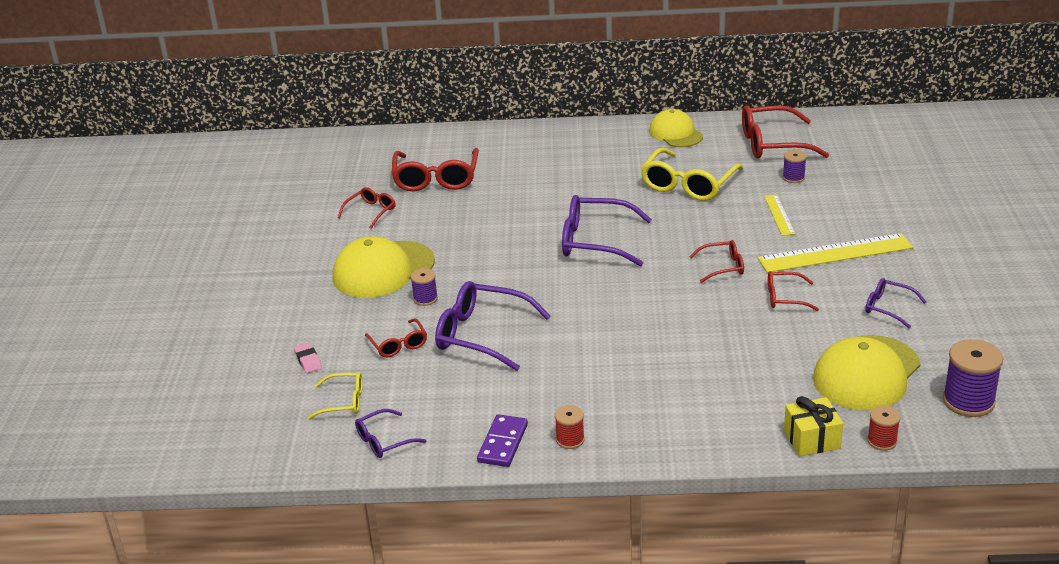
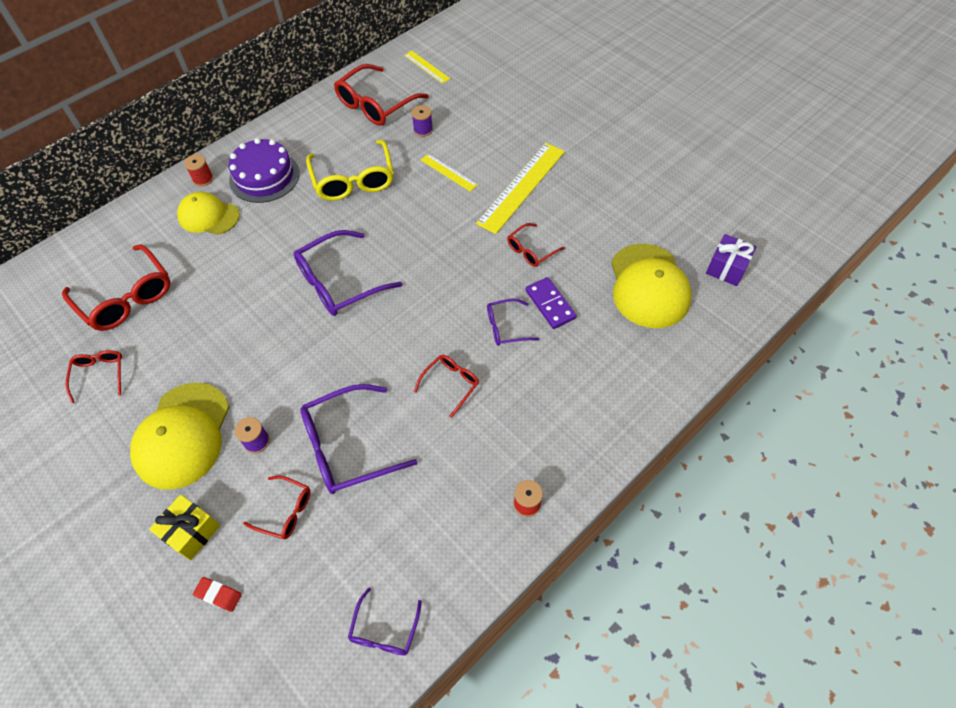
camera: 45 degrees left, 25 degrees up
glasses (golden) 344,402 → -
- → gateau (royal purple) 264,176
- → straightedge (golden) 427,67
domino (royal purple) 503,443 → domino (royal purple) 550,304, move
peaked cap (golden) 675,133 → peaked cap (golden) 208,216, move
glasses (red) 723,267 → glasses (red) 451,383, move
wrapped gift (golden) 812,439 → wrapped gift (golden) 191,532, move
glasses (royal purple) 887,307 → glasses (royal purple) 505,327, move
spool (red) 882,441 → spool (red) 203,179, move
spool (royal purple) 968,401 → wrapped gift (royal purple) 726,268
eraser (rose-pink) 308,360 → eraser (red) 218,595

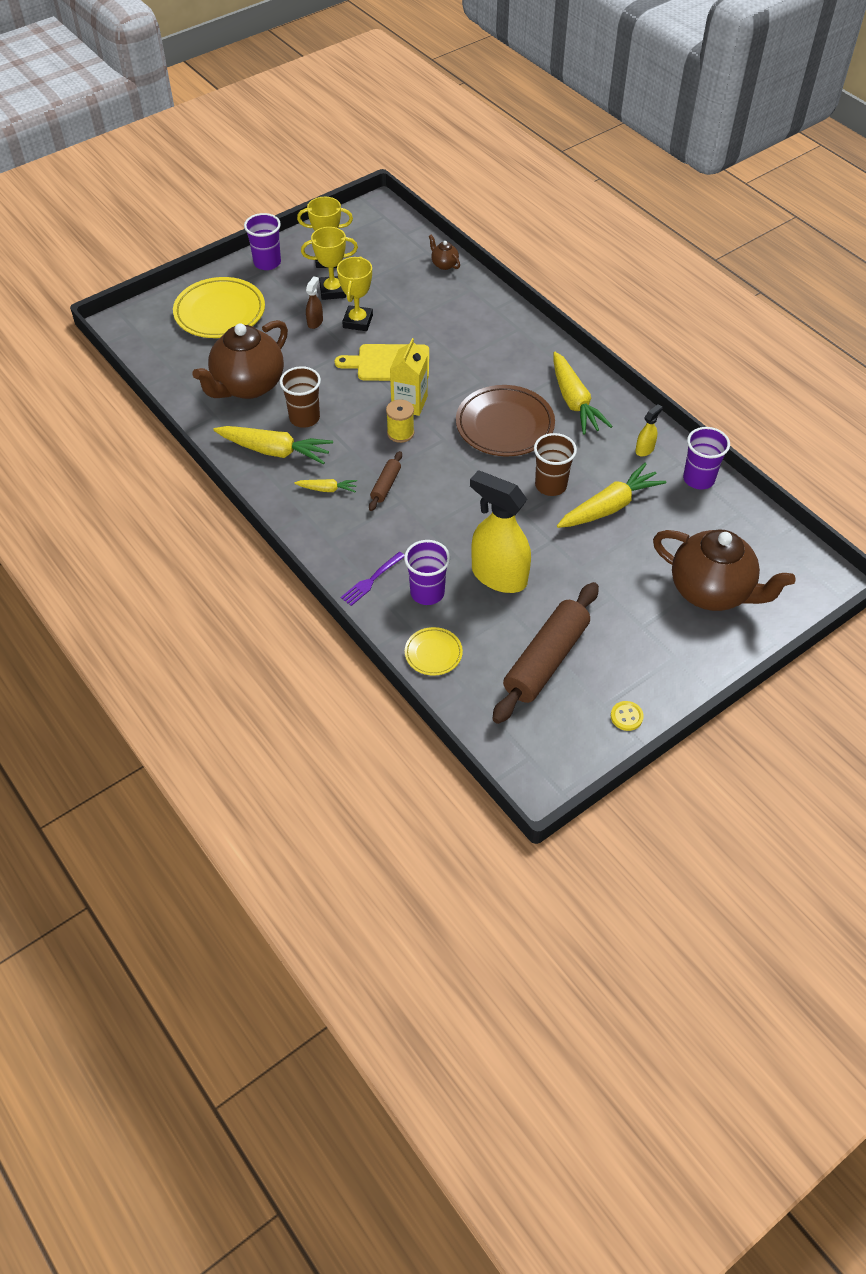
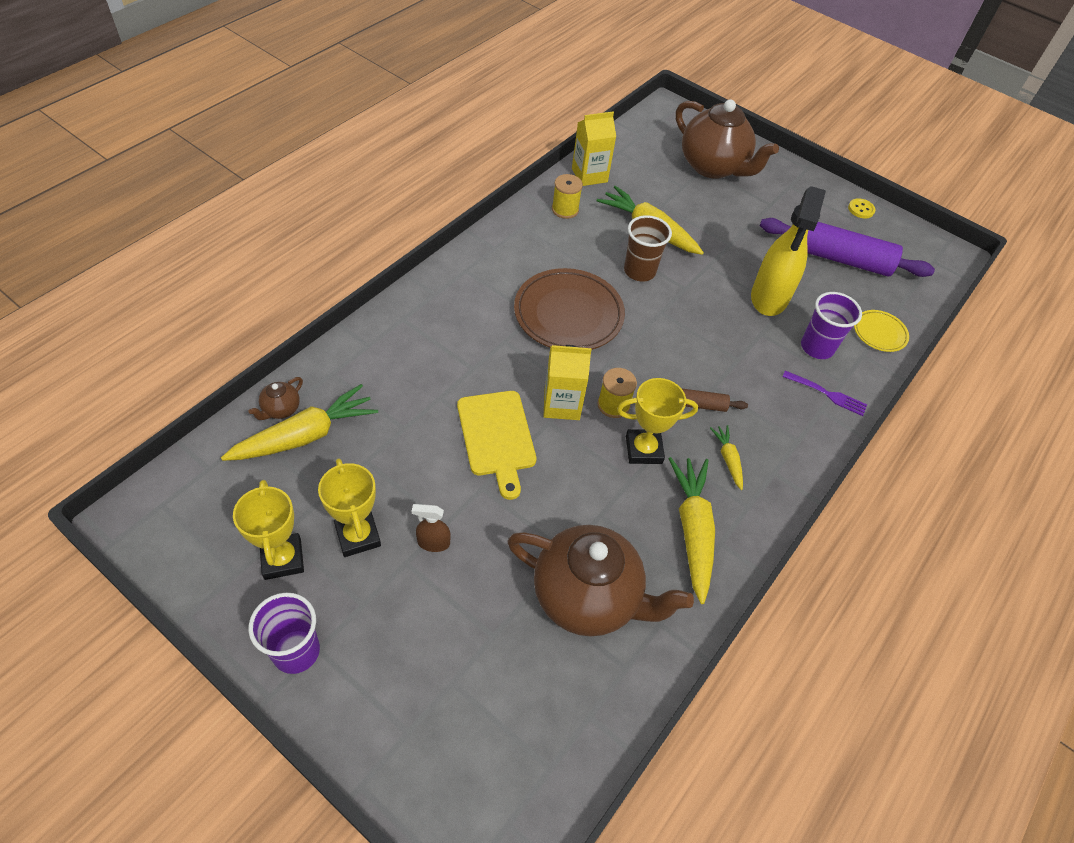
camera: 110 degrees left, 0 degrees up
dinner plate (golden) 220,312 → -
tumbler (russet) 304,418 → -
award cup (golden) 358,321 → award cup (golden) 643,449, move
toy carrot (golden) 574,402 → toy carrot (golden) 306,435, move
spray bottle (golden) 644,449 → spool (golden) 565,209
tumbler (royal purple) 698,479 → juice carton (golden) 589,175
dough roller (russet) 546,660 → dough roller (royal purple) 839,258
china teapot (russet) 711,591 → china teapot (russet) 713,167, 120 degrees clockwise

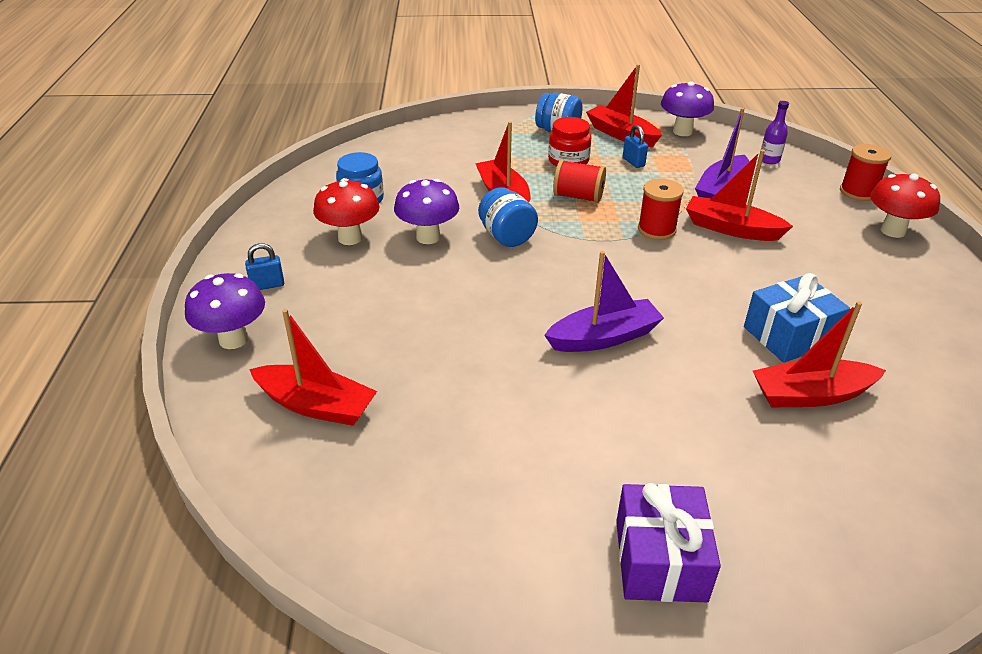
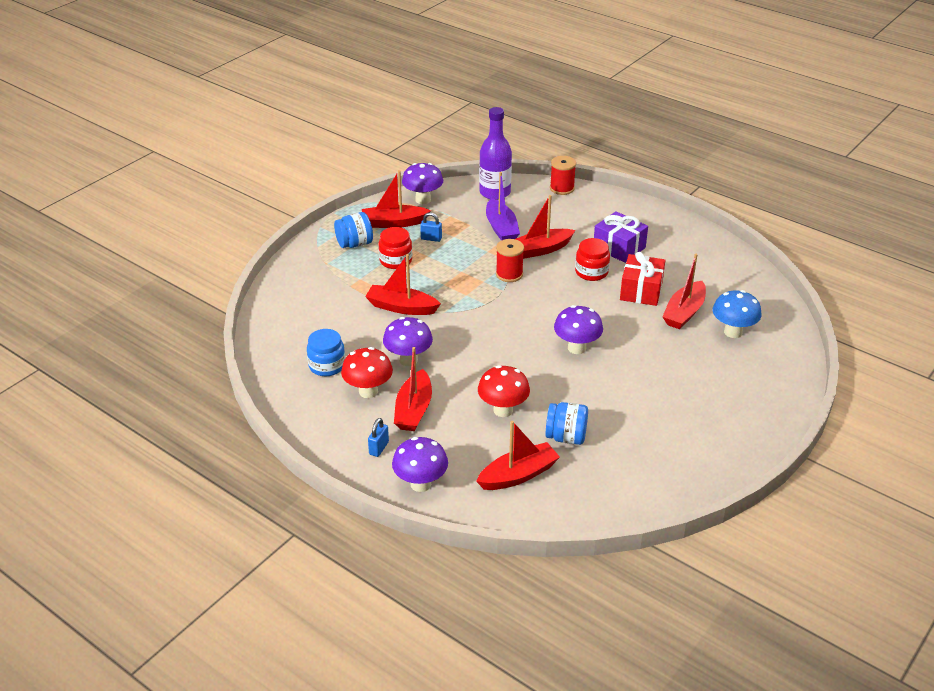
camera: 50 degrees left, 0 degrees up
spool (red) 578,197 → -
- → toy boat (red) 414,410
- → preserve jar (red) 591,272
- → mushroom (blue) 733,332
preserve jar (blue) 507,237 → preserve jar (blue) 566,437, move
wrapped gift (royal purple) 660,560 → wrapped gift (royal purple) 619,247, move
mushroom (red) 892,231 → mushroom (red) 503,410, move
toy boat (royal purple) 604,337 → mushroom (royal purple) 576,348
wrapped gift (blue) 789,335 → wrapped gift (red) 641,291
bottle (royal purple) 769,160 → bottle (royal purple) 495,192, x2.03

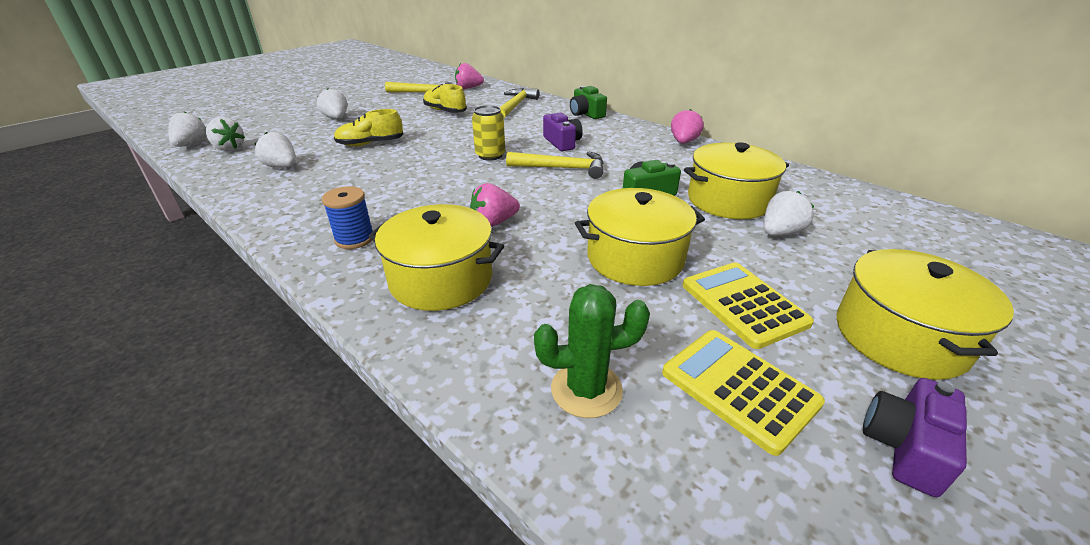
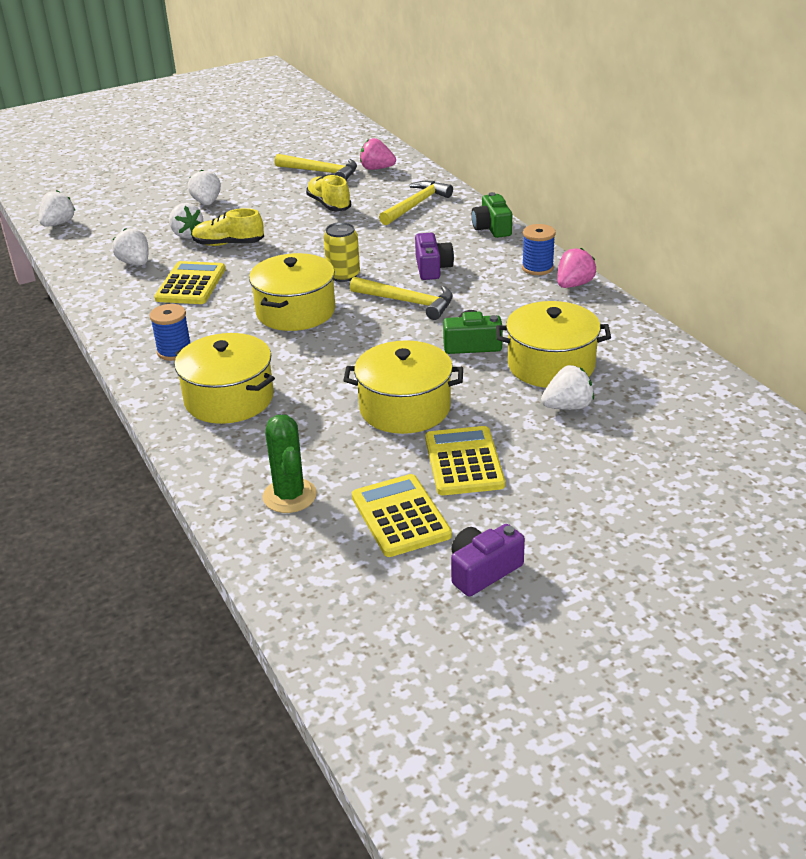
camera: 20 degrees right, 0 degrees up
toy strawberry (rose-pink) 494,222 → -
- → adding machine (golden) 191,284
- → spool (blue) 537,268
toy strawberry (snow-white) 229,148 → toy strawberry (snow-white) 186,234, move
pot (golden) 900,337 → pot (golden) 296,311, move
prickly plant (emerald) 586,389 → prickly plant (emerald) 289,496, 60 degrees clockwise

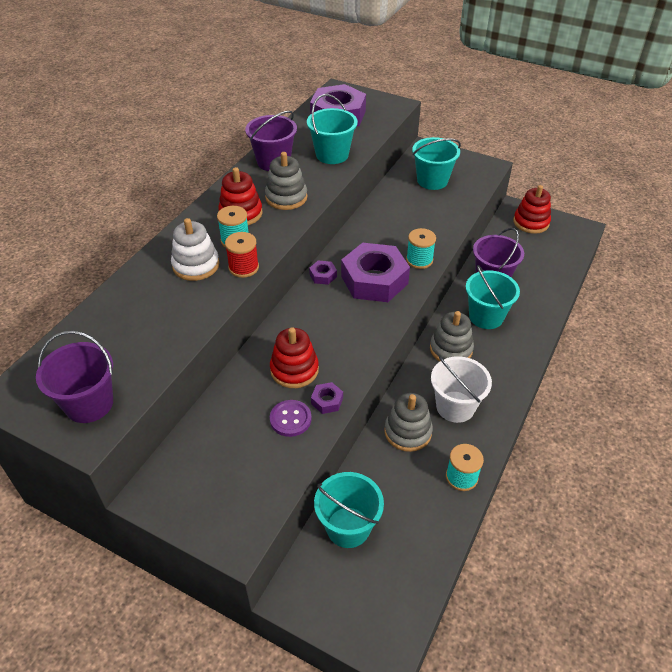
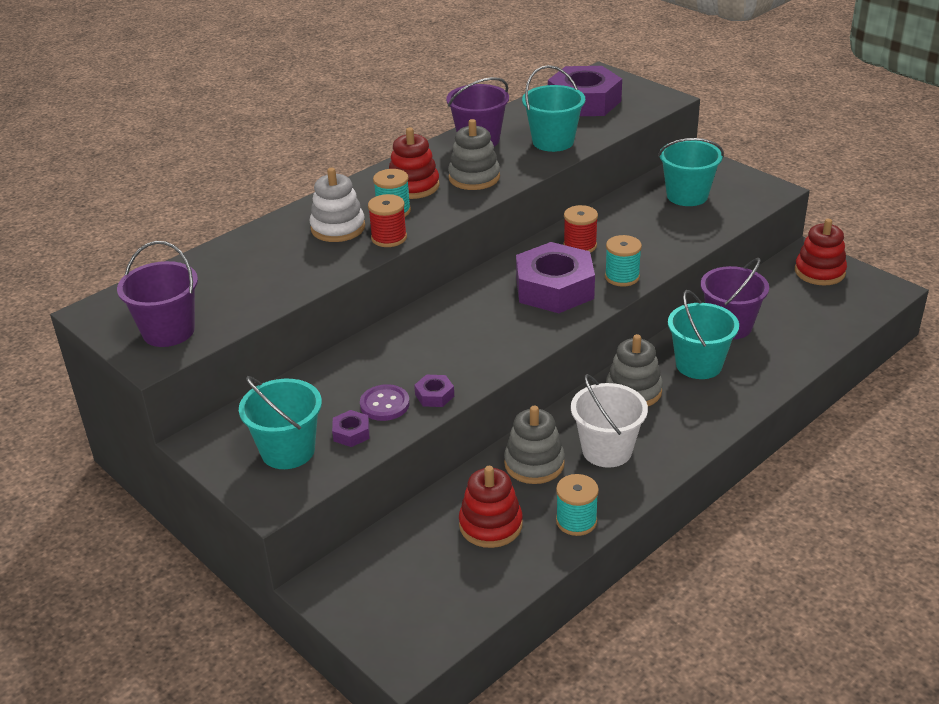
camera: 20 degrees right, 10 degrees down
- → spool (red) 580,246
ring stacker (red) 294,370 → ring stacker (red) 490,525, move
hexagon nut (royal purple) 323,275 → hexagon nut (royal purple) 351,433, move
sand bucket (turquoise) 348,527 → sand bucket (turquoise) 288,451, move

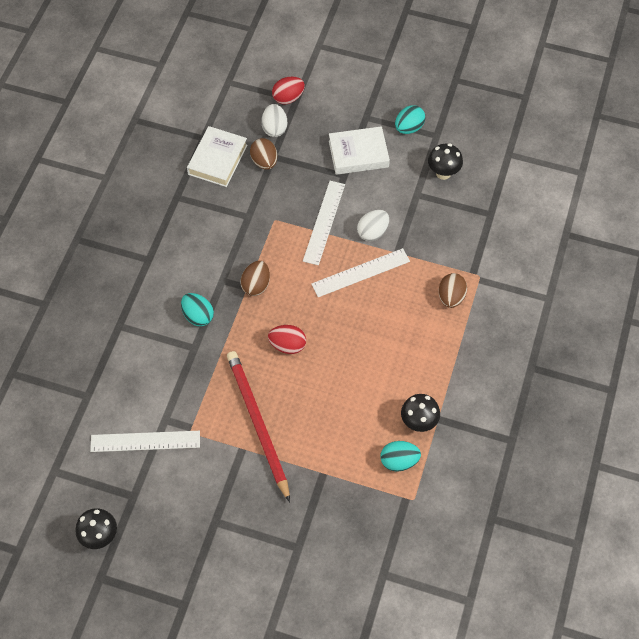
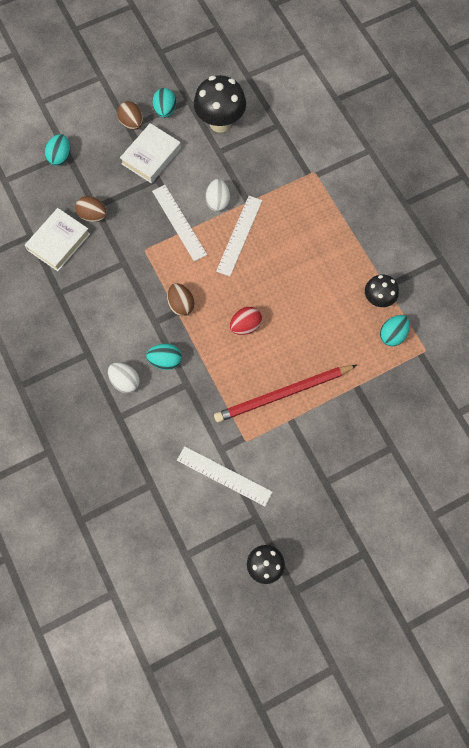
camera: 45 degrees left, 10 degrees up
egg (snow-white) 274,128 → egg (snow-white) 125,381, move
egg (russet) 451,297 → egg (russet) 132,123, move
egg (red) 288,98 → egg (turquoise) 60,157
straightedge (snow-white) 145,441 → straightedge (snow-white) 224,476, 75 degrees clockwise
hardcover (snow-white) 217,160 → hardcover (snow-white) 58,242, 60 degrees clockwise
wooden pencil (red) 258,423 → wooden pencil (red) 282,394, 45 degrees counterclockwise
mushroom (black) 443,173 → mushroom (black) 220,123, x1.65

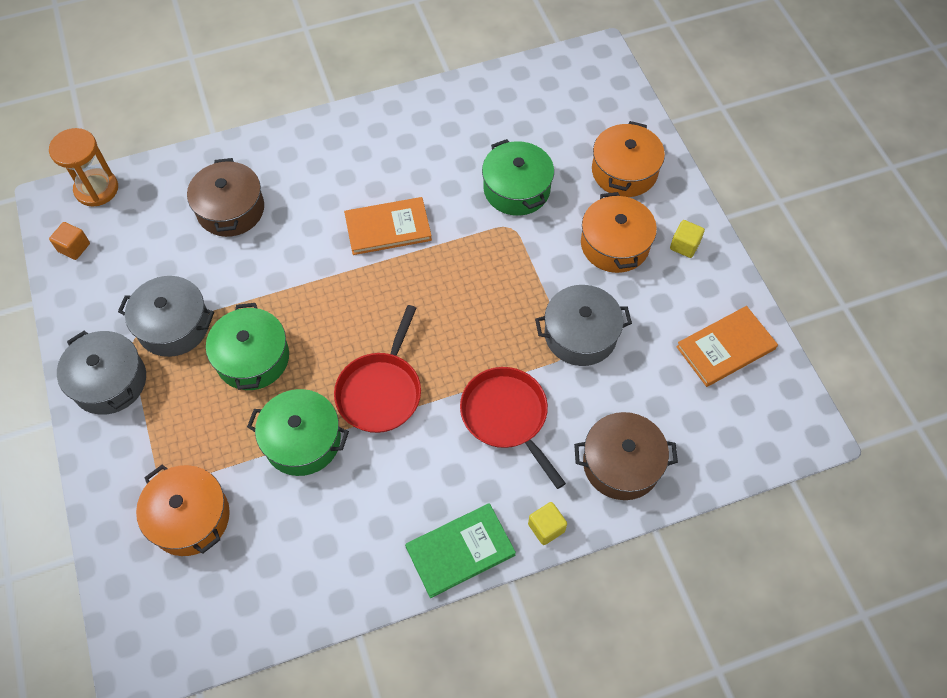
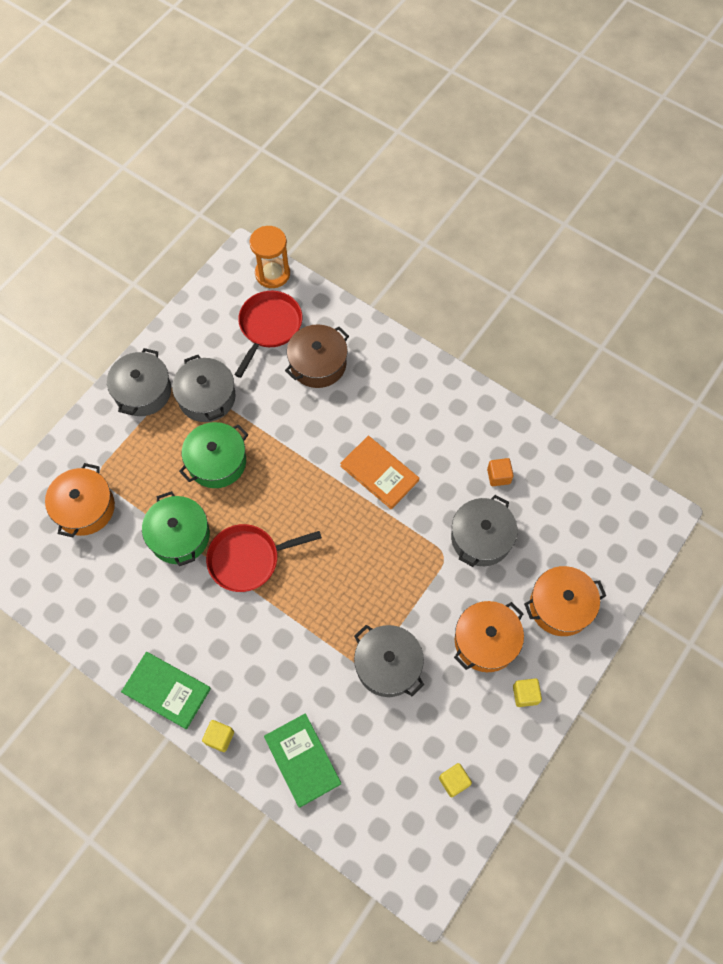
camera: 55 degrees right, 5 degrees up
block (orange) 74,247 → block (orange) 498,476, move
frying pan (red) 507,416 → frying pan (red) 269,327, move
pot (russet) 621,464 → hardcover (emerald) 302,760
hardcover (orange) 725,348 → block (golden) 454,781
pot (emerald) 516,189 → pot (ash-grey) 481,538

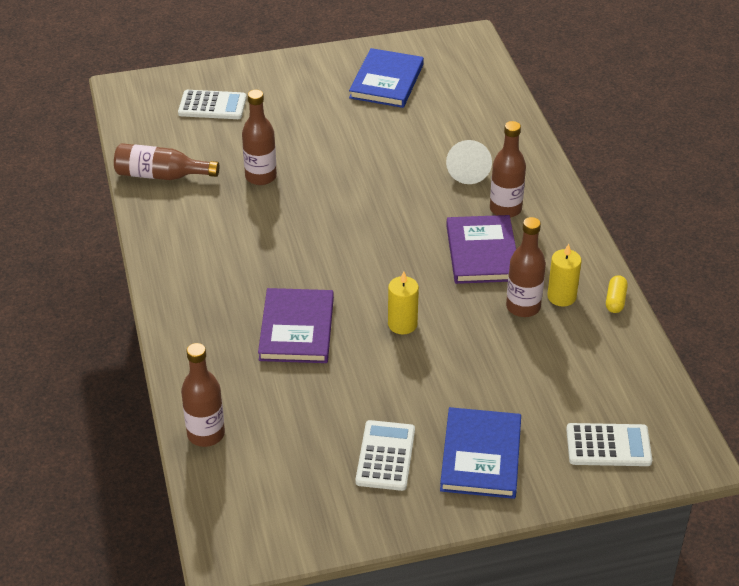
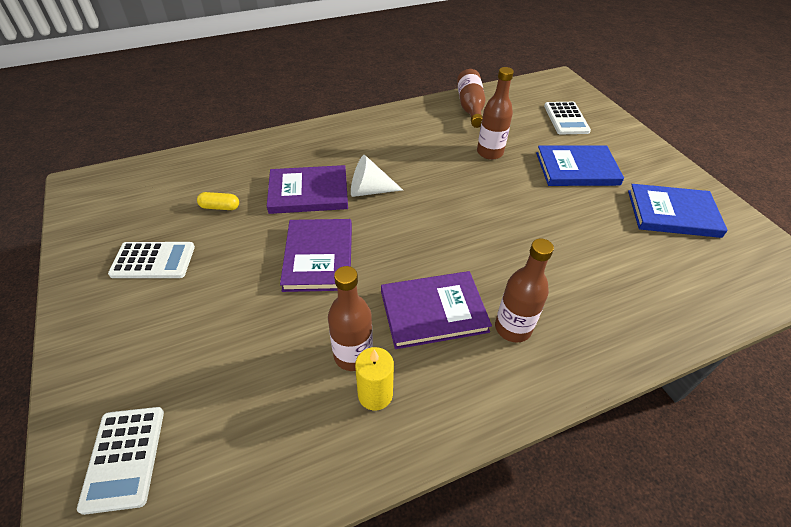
camera: 80 degrees right, 5 degrees up
bottle (russet) 206,434 → -
hardcover (blue) 480,456 → hardcover (blue) 577,169, move
cone shape (snow-white) 468,171 → cone shape (snow-white) 369,190, move
capsule (golden) 615,300 → capsule (golden) 220,207, move
pillar candle (golden) 402,324 → hardcover (royal purple) 318,257

